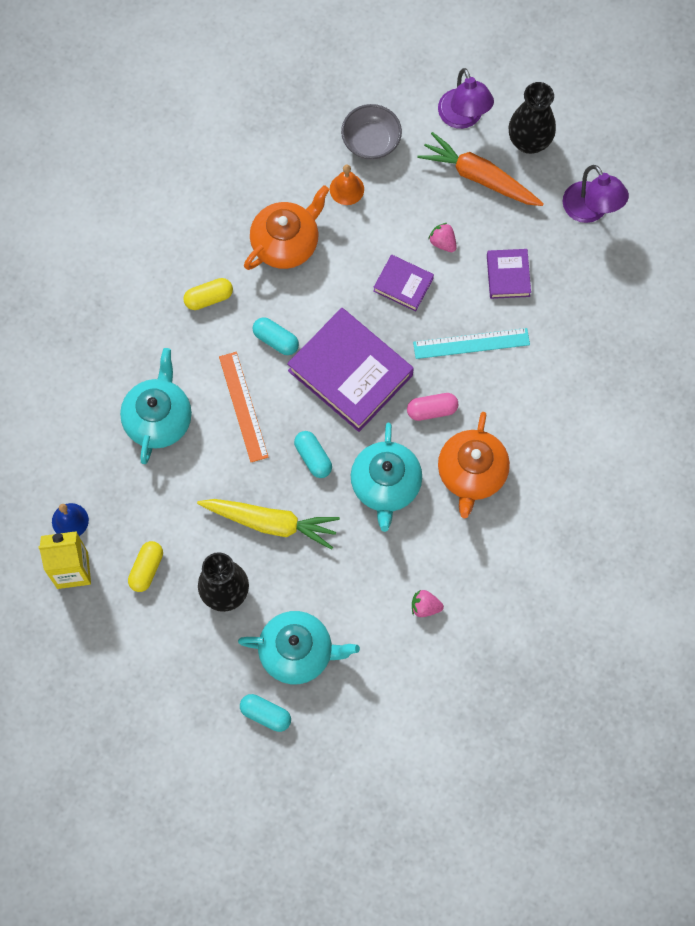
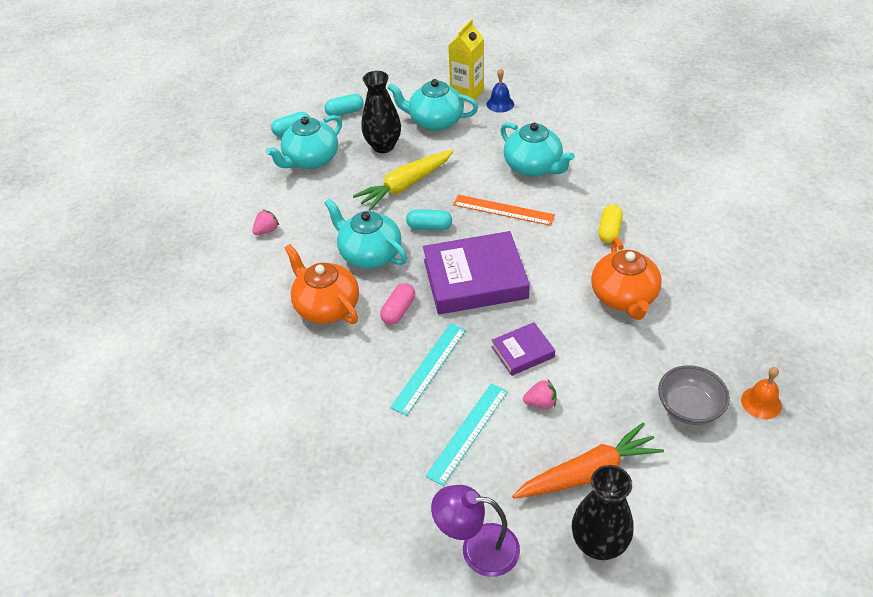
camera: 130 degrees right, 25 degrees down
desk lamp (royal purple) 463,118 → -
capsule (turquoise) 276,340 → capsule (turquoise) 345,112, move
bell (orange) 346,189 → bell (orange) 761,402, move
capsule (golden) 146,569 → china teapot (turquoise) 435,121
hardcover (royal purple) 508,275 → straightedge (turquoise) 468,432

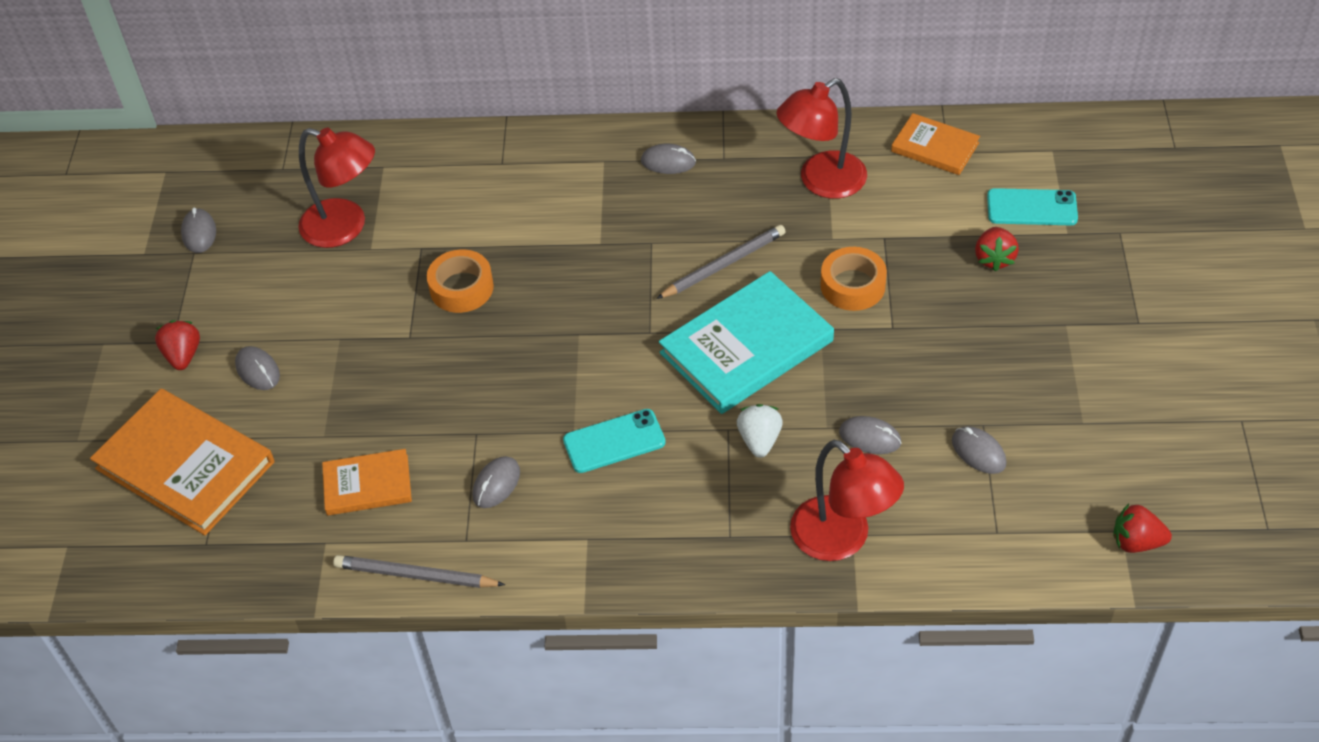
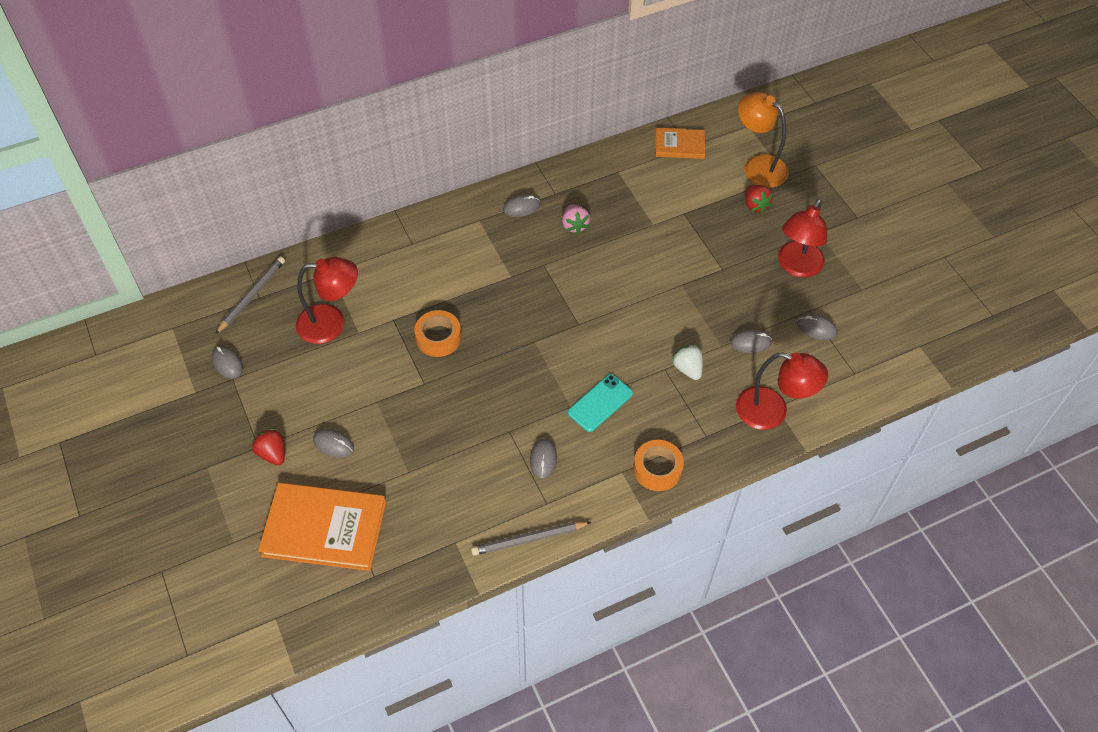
camera: 30 degrees left, 5 degrees up
hardcover (orange) 367,485 → -
hardcover (turquoise) 746,347 → -
toy strawberry (red) 1136,542 → -
- → toy strawberry (rose-pink) 574,225
wooden pencil (ash-grey) 723,265 → wooden pencil (ash-grey) 252,296, move
desk lamp (red) 821,182 → desk lamp (red) 796,267, move
sticky tape (orange) 852,285 → sticky tape (orange) 657,469, move
phone (turquoise) 1032,208 → desk lamp (orange) 758,166

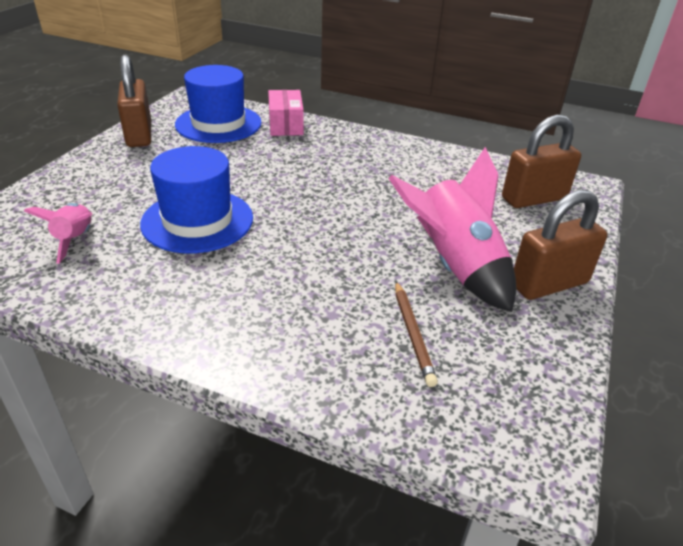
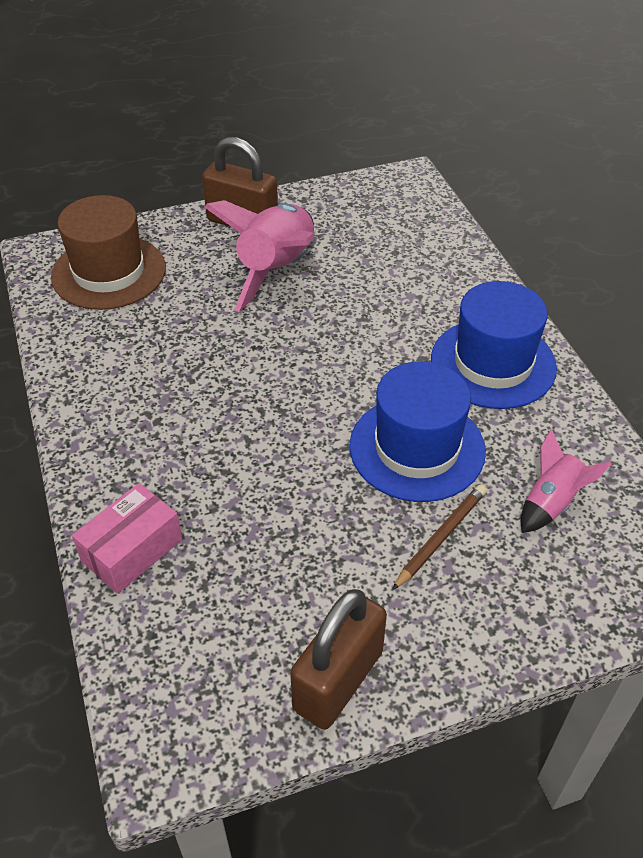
camera: 130 degrees left, 10 degrees up
tall hat (blue) 218,124 → tall hat (blue) 493,363, move
wooden pencil (russet) 412,334 → wooden pencil (russet) 441,537, move
padlock (russet) 534,199 → tall hat (russet) 109,272

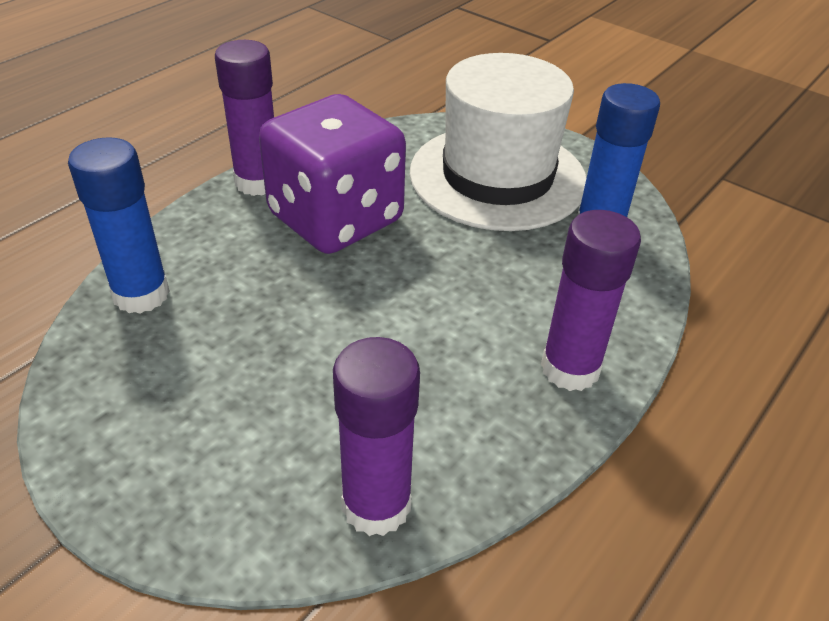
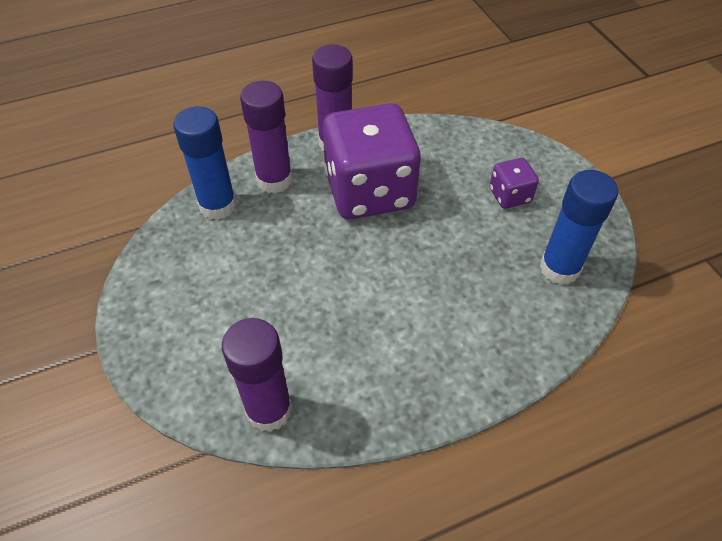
camera: 30 degrees right, 10 degrees up
stick of glue (royal purple) 570,368 → stick of glue (royal purple) 274,180, move
tall hat (snow-white) 497,177 → dice (royal purple) 510,195

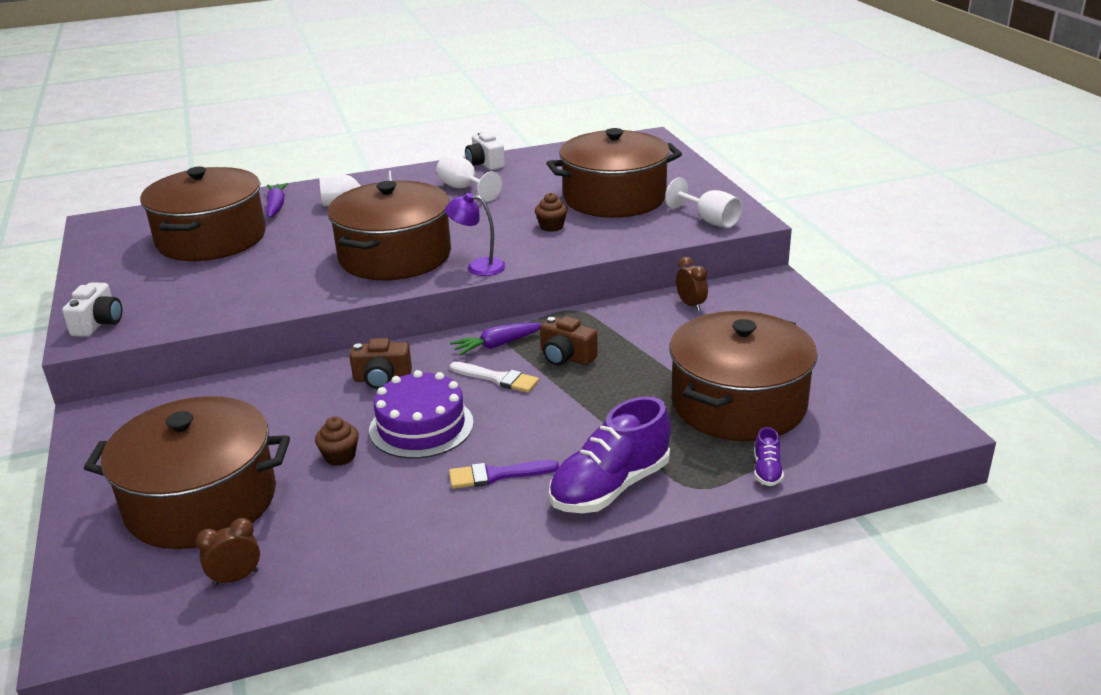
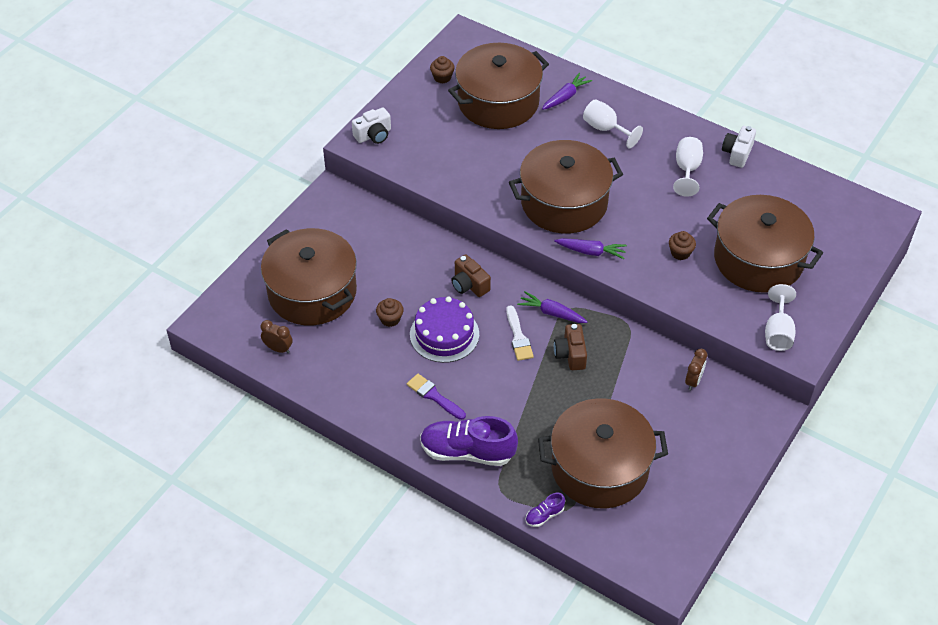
camera: 50 degrees right, 20 degrees up
- → muffin (russet) 442,77
desk lamp (royal purple) 478,267 → toy carrot (royal purple) 591,252

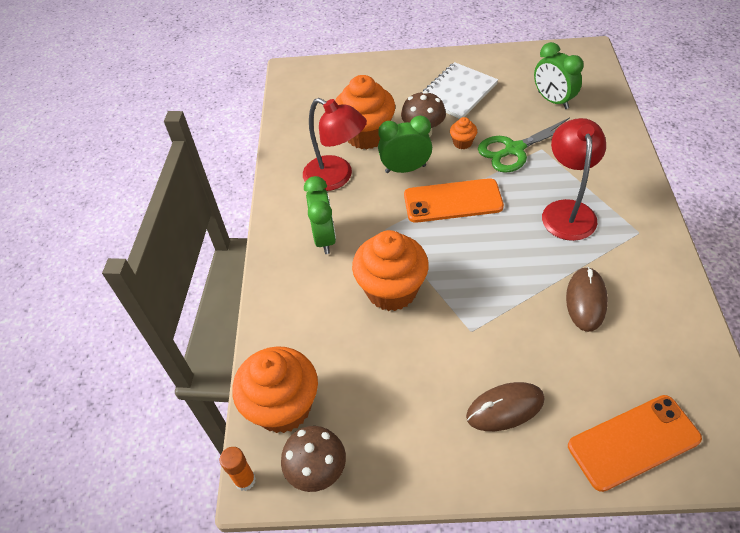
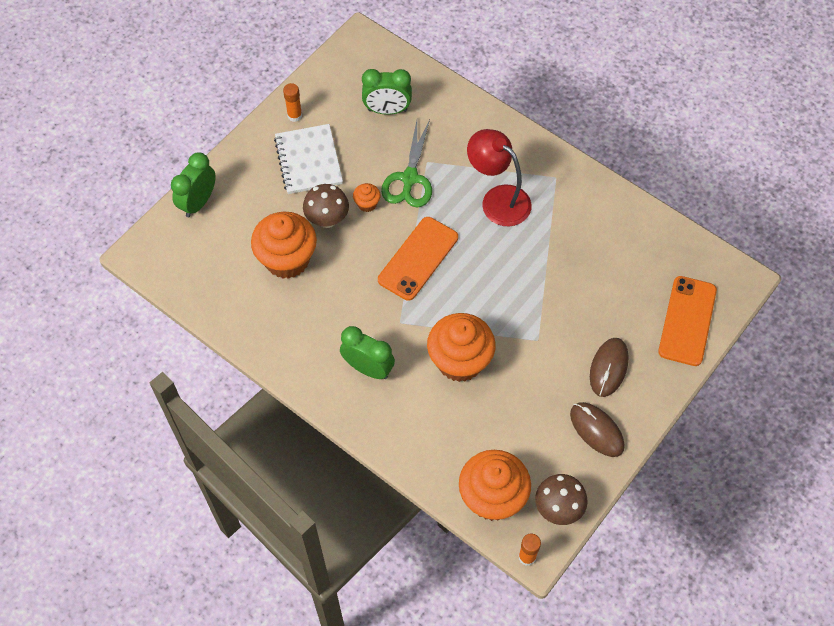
camera: 55 degrees left, 10 degrees up
desk lamp (red) 336,177 → -
- → stick of glue (orange) 294,115
clock (emerald) 405,169 → clock (emerald) 198,202, move
computer mouse (russet) 586,300 → computer mouse (russet) 596,430, move

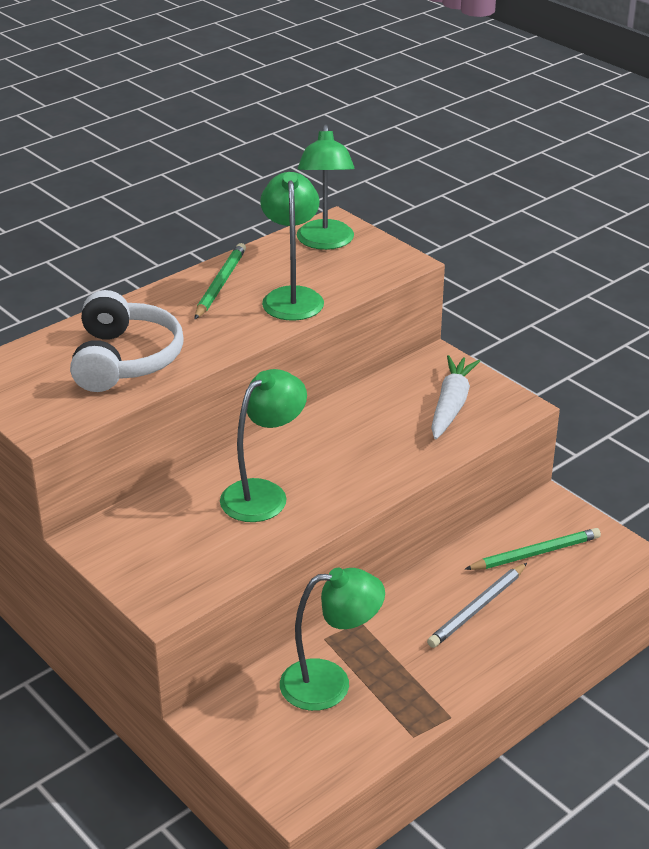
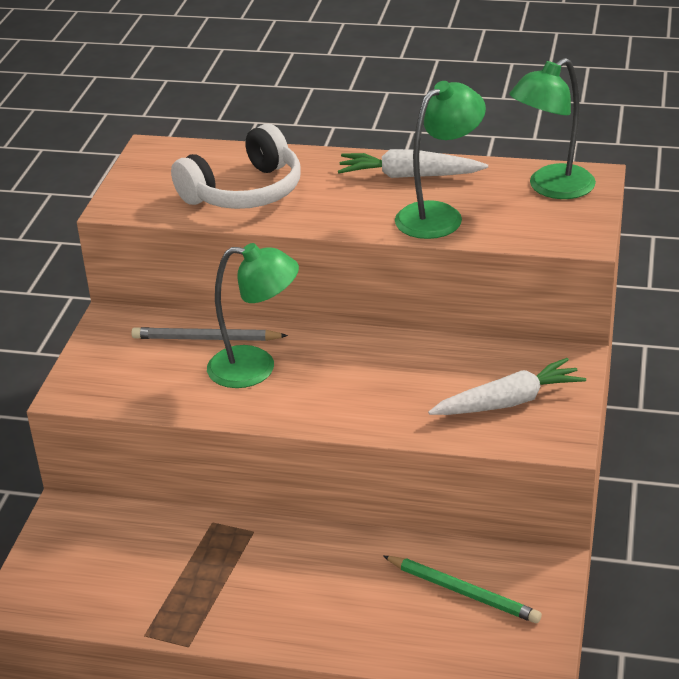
camera: 55 degrees right, 0 degrees up
desk lamp (emerald) 330,683 → -
wooden pencil (ash-grey) 477,608 → wooden pencil (ash-grey) 206,338, move
wooden pencil (emerald) 220,284 → toy carrot (snow-white) 409,176

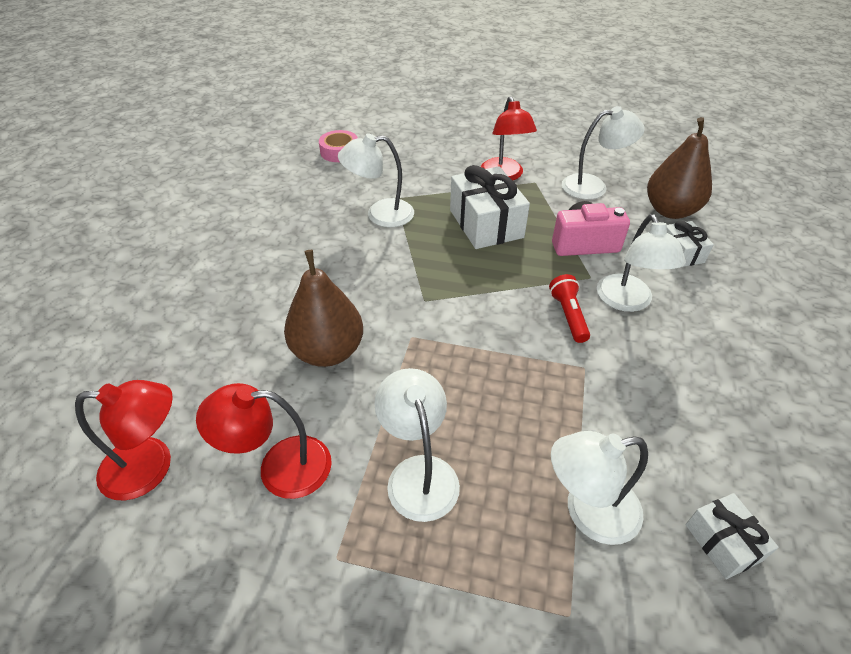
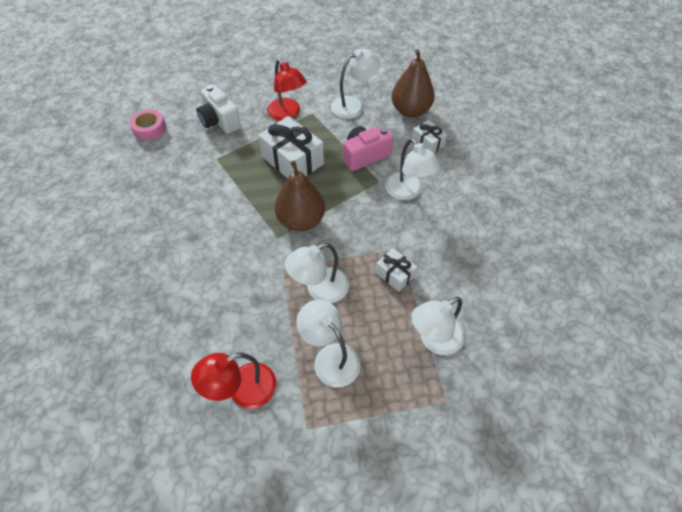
camera: 25 degrees left, 10 degrees up
desk lamp (red) 151,467 → -
pocket torch (red) 568,315 → -
- → compact camera (snow-white) 219,121
toy pear (russet) 328,351 → toy pear (russet) 301,220, move
desk lamp (snow-white) 380,214 → desk lamp (snow-white) 319,289, move
wrapped gift (snow-white) 722,542 → wrapped gift (snow-white) 394,274, move

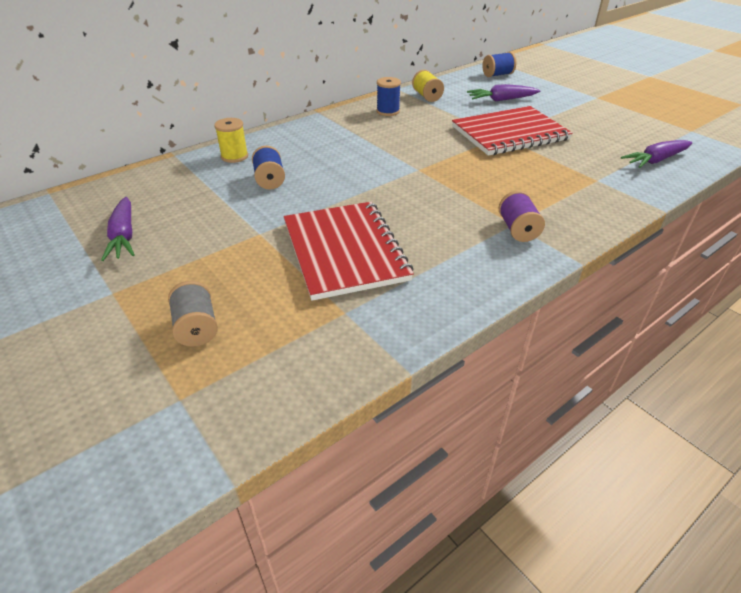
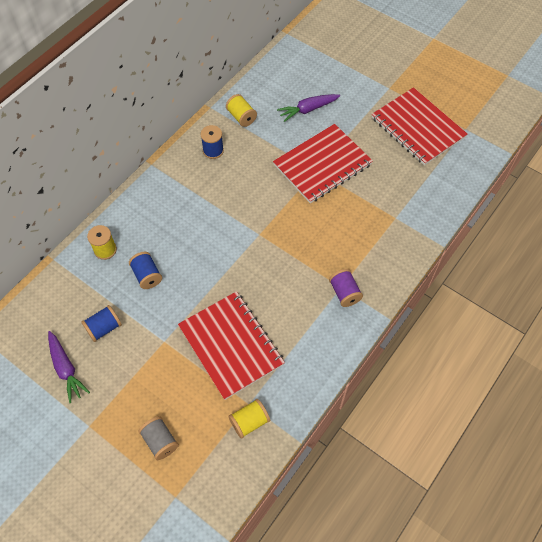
camera: 15 degrees left, 20 degrees up
toy carrot (royal purple) 655,160 → -
- → spool (golden) 249,422
- → exercise book (red) 418,128
spool (blue) 497,75 → spool (blue) 104,328, move

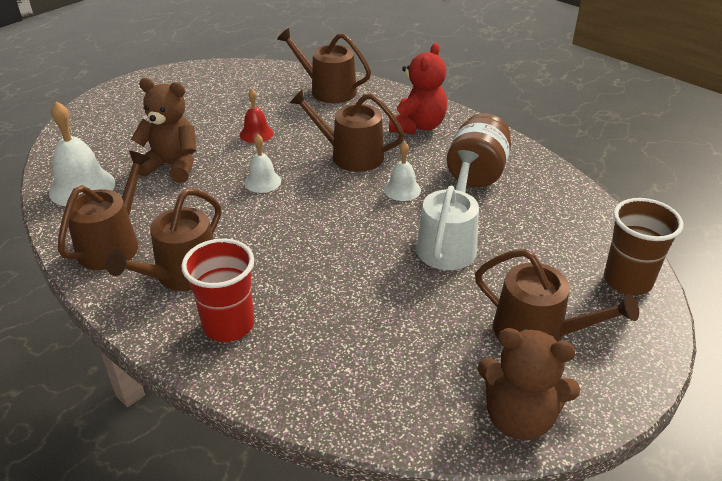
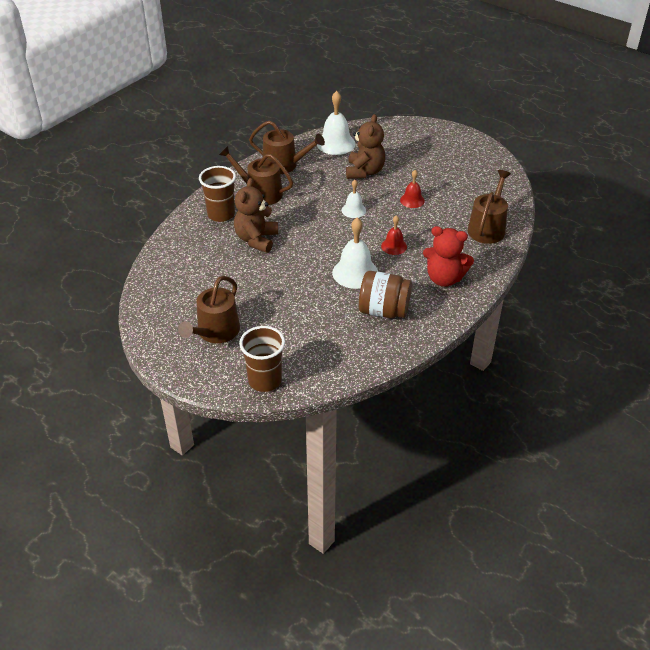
camera: 85 degrees right, 5 degrees up
watering can (snow-white) 448,244 → -
teddy (russet) 519,417 → teddy (russet) 256,240, move
watering can (russet) 351,155 → bell (red) 394,246
tumbler (red) 228,325 → tumbler (russet) 221,214
bell (snow-white) 402,189 → bell (snow-white) 355,273, x1.72

